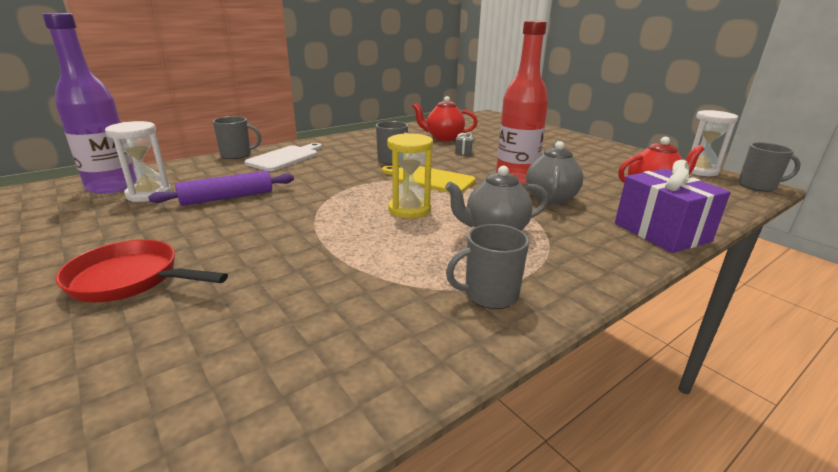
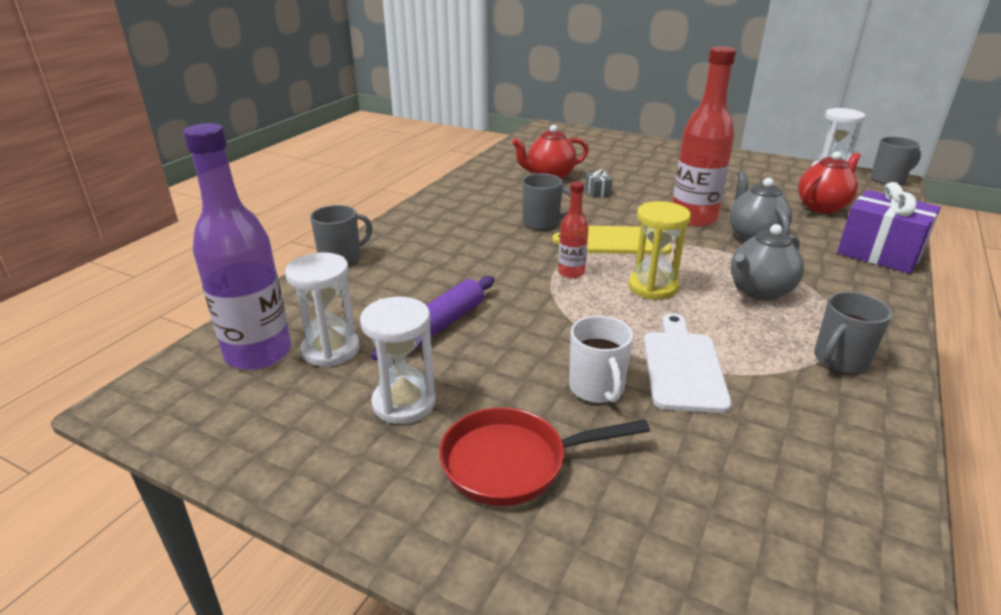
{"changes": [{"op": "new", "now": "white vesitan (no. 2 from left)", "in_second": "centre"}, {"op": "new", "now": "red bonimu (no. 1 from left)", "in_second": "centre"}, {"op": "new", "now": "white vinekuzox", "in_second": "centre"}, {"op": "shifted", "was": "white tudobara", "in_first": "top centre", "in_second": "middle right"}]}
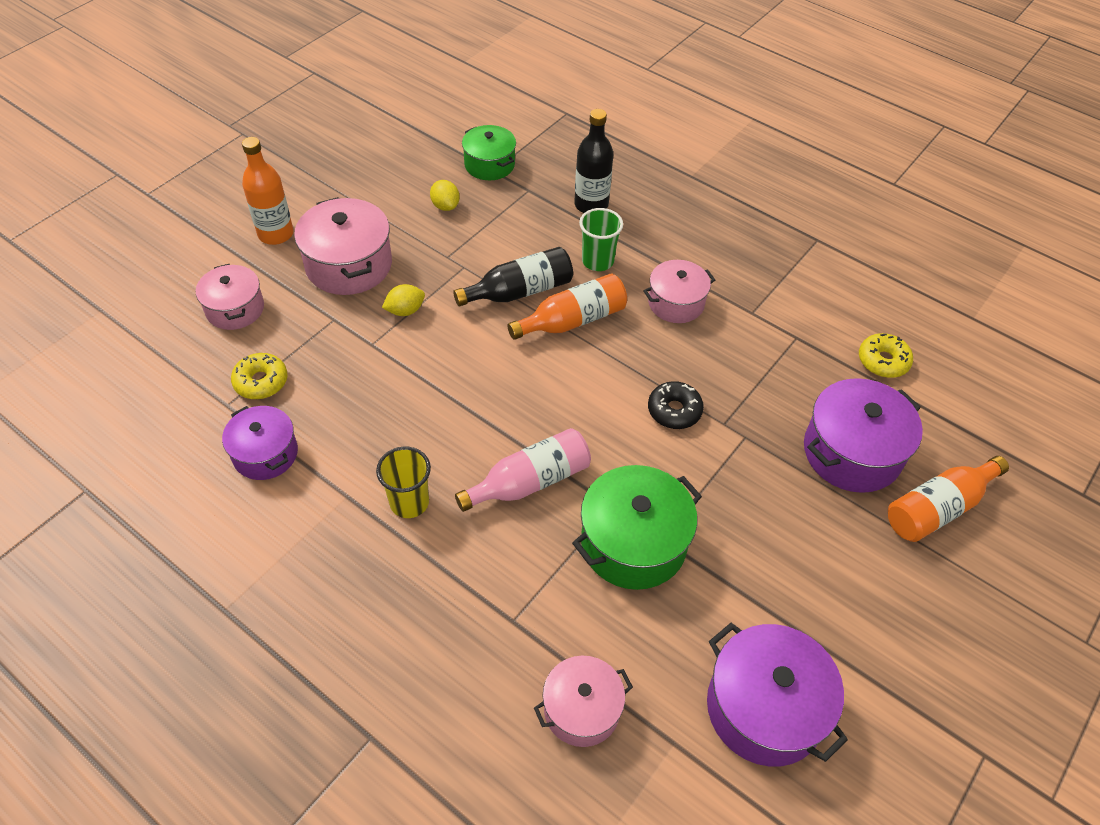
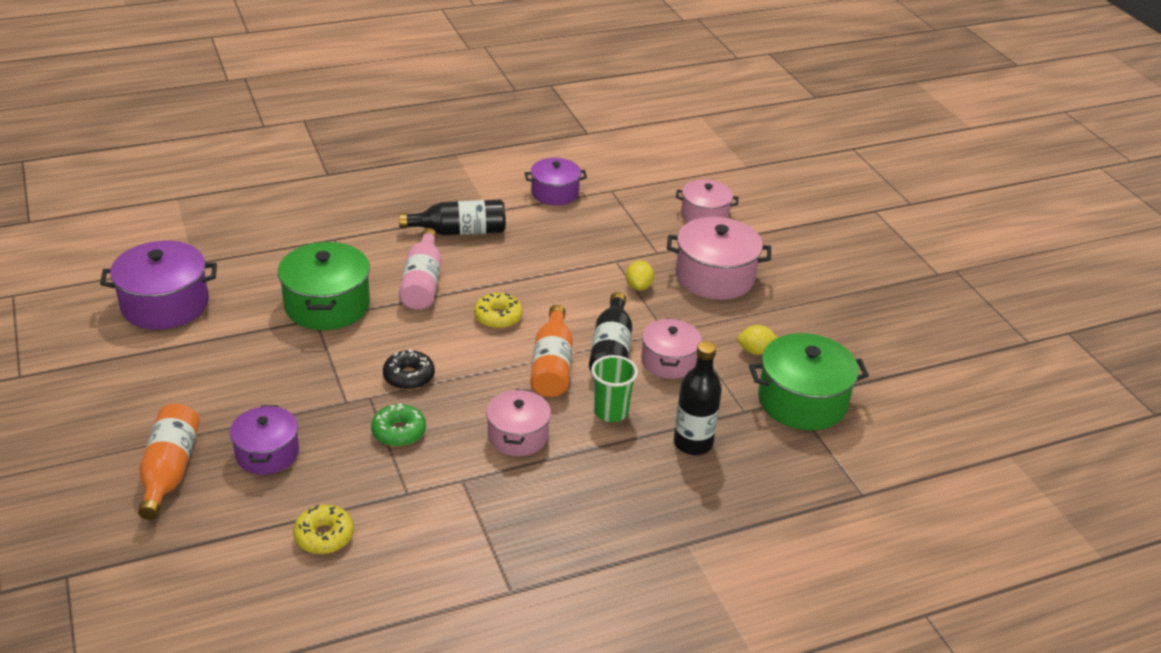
{"changes": [{"op": "scaled", "was": "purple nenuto (no. 3 from left in the first image)", "in_first": "middle right", "in_second": "bottom left", "ratio": 0.64}, {"op": "new", "now": "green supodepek", "in_second": "centre"}, {"op": "swapped", "was": "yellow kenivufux", "now": "black bonimu (no. 1 from left)", "in_first": "centre", "in_second": "top centre"}, {"op": "shifted", "was": "yellow supodepek (no. 1 from left in the first image)", "now": "yellow supodepek (no. 2 from left)", "in_first": "middle left", "in_second": "centre"}, {"op": "shifted", "was": "pink nenuto (no. 3 from left in the first image)", "now": "pink nenuto (no. 2 from left)", "in_first": "bottom centre", "in_second": "centre"}, {"op": "scaled", "was": "green nenuto (no. 1 from left in the first image)", "in_first": "top centre", "in_second": "middle right", "ratio": 1.55}, {"op": "gone", "was": "orange bonimu (no. 1 from left)", "in_first": "top left"}]}
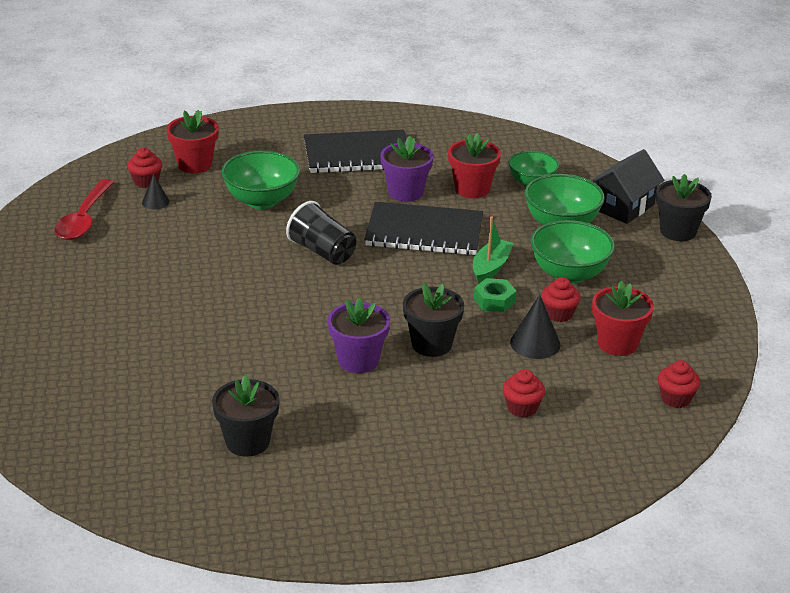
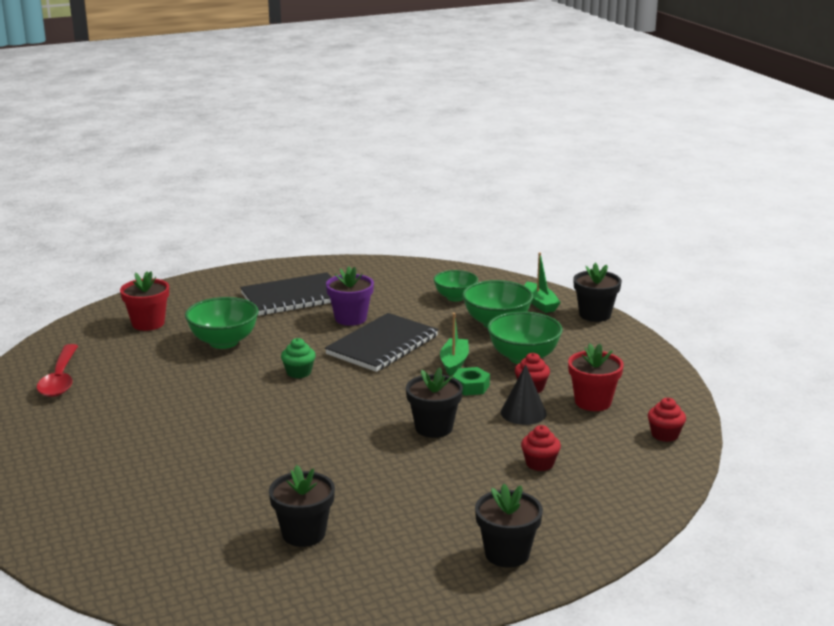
{"changes": [{"op": "swapped", "was": "black kenivufux", "now": "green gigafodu", "in_first": "centre", "in_second": "centre"}, {"op": "rotated", "was": "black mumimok (no. 2 from left)", "in_first": "centre", "in_second": "centre", "clockwise": -45}, {"op": "new", "now": "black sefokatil (no. 3 from left)", "in_second": "bottom centre"}, {"op": "swapped", "was": "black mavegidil", "now": "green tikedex (no. 2 from left)", "in_first": "top right", "in_second": "centre"}, {"op": "gone", "was": "red gigafodu (no. 1 from left)", "in_first": "top left"}, {"op": "gone", "was": "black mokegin (no. 1 from left)", "in_first": "top left"}, {"op": "gone", "was": "purple sefokatil (no. 1 from left)", "in_first": "centre"}, {"op": "gone", "was": "red sefokatil (no. 2 from left)", "in_first": "top centre"}]}
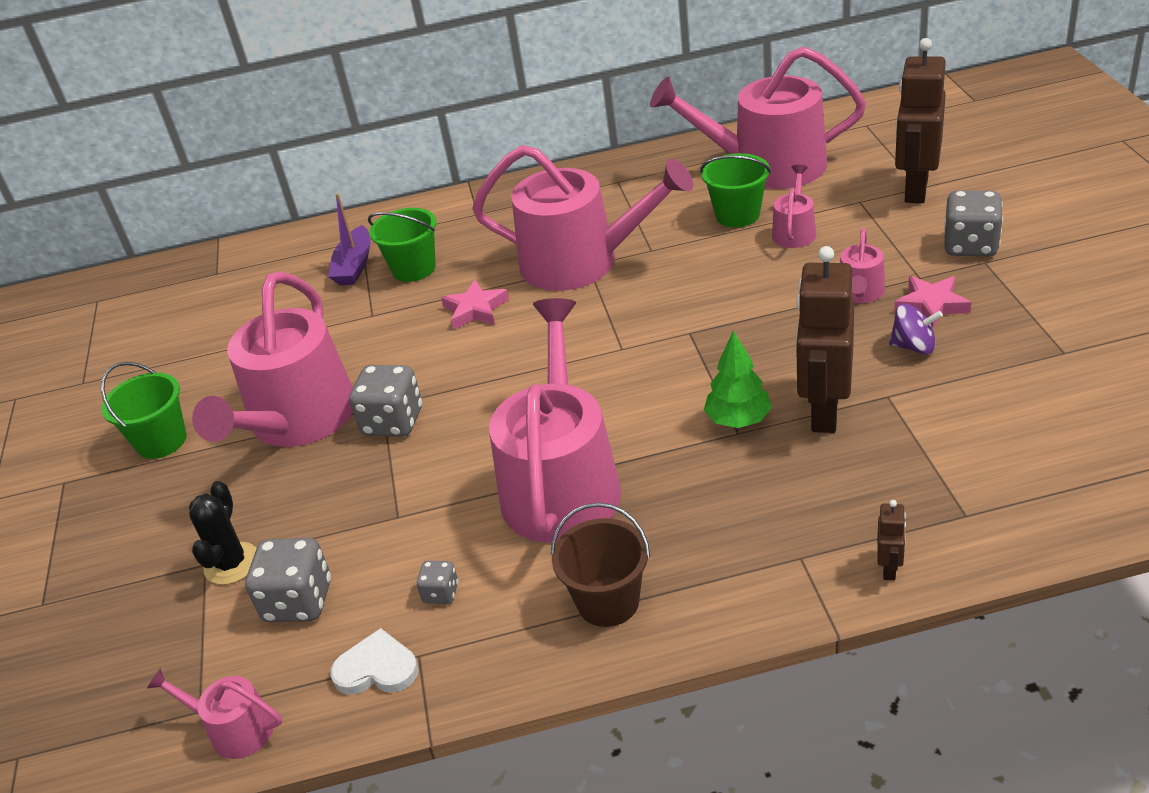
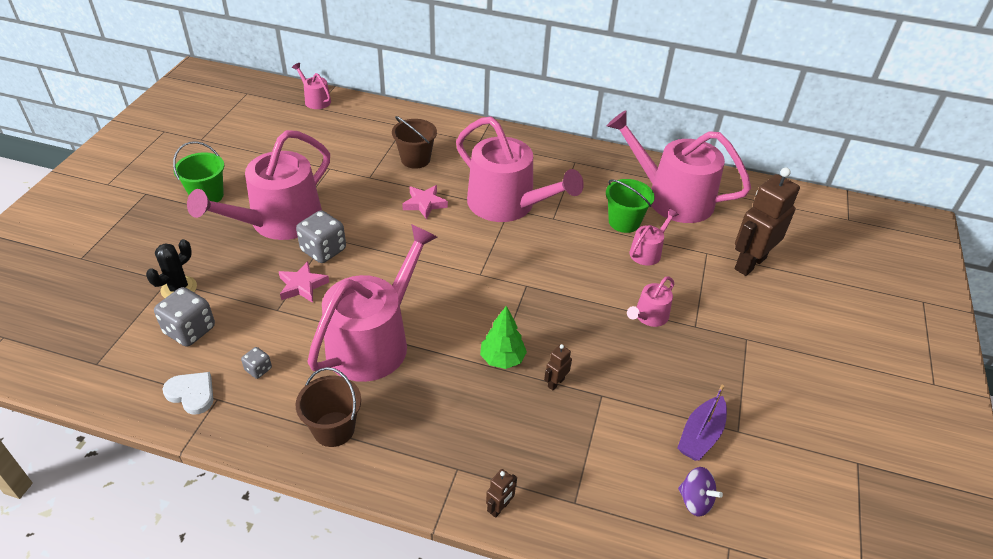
{"changes": [{"op": "shifted", "was": "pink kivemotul (no. 2 from left in the first image)", "now": "pink kivemotul (no. 1 from left)", "in_first": "middle right", "in_second": "middle left"}, {"op": "shifted", "was": "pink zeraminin (no. 1 from left in the first image)", "now": "pink zeraminin (no. 2 from left)", "in_first": "bottom left", "in_second": "top left"}, {"op": "repainted", "was": "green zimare (no. 2 from left)", "now": "brown zimare (no. 2 from left)", "in_first": "top centre", "in_second": "top centre"}, {"op": "scaled", "was": "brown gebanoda (no. 1 from left in the first image)", "in_first": "middle right", "in_second": "centre", "ratio": 0.43}, {"op": "shifted", "was": "purple tikedex", "in_first": "top left", "in_second": "bottom right"}, {"op": "shifted", "was": "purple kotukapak", "in_first": "middle right", "in_second": "bottom right"}, {"op": "gone", "was": "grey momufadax (no. 4 from left)", "in_first": "top right"}]}
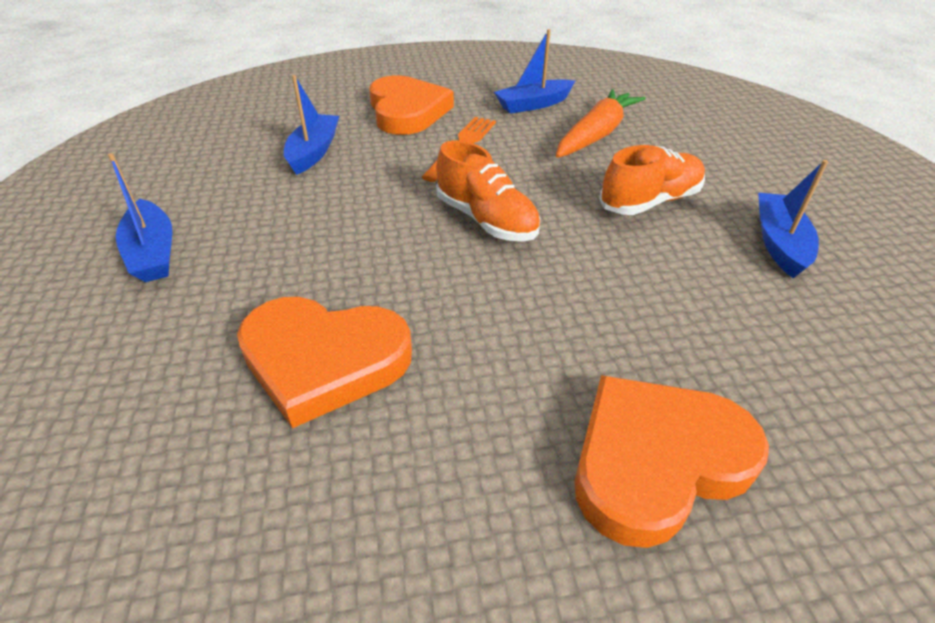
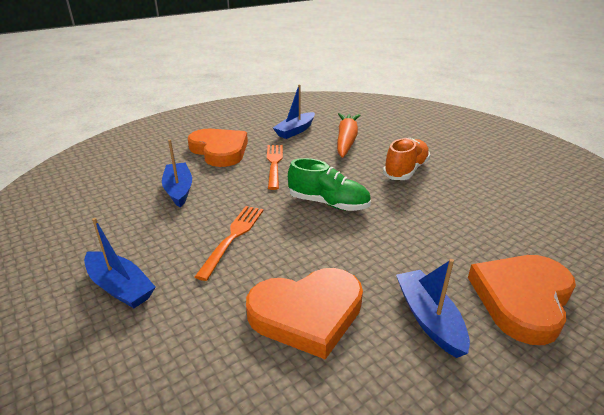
{"changes": [{"op": "new", "now": "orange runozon (no. 1 from left)", "in_second": "centre"}, {"op": "repainted", "was": "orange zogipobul (no. 1 from left)", "now": "green zogipobul", "in_first": "top centre", "in_second": "centre"}, {"op": "shifted", "was": "blue tikedex (no. 4 from left)", "in_first": "middle right", "in_second": "bottom right"}]}
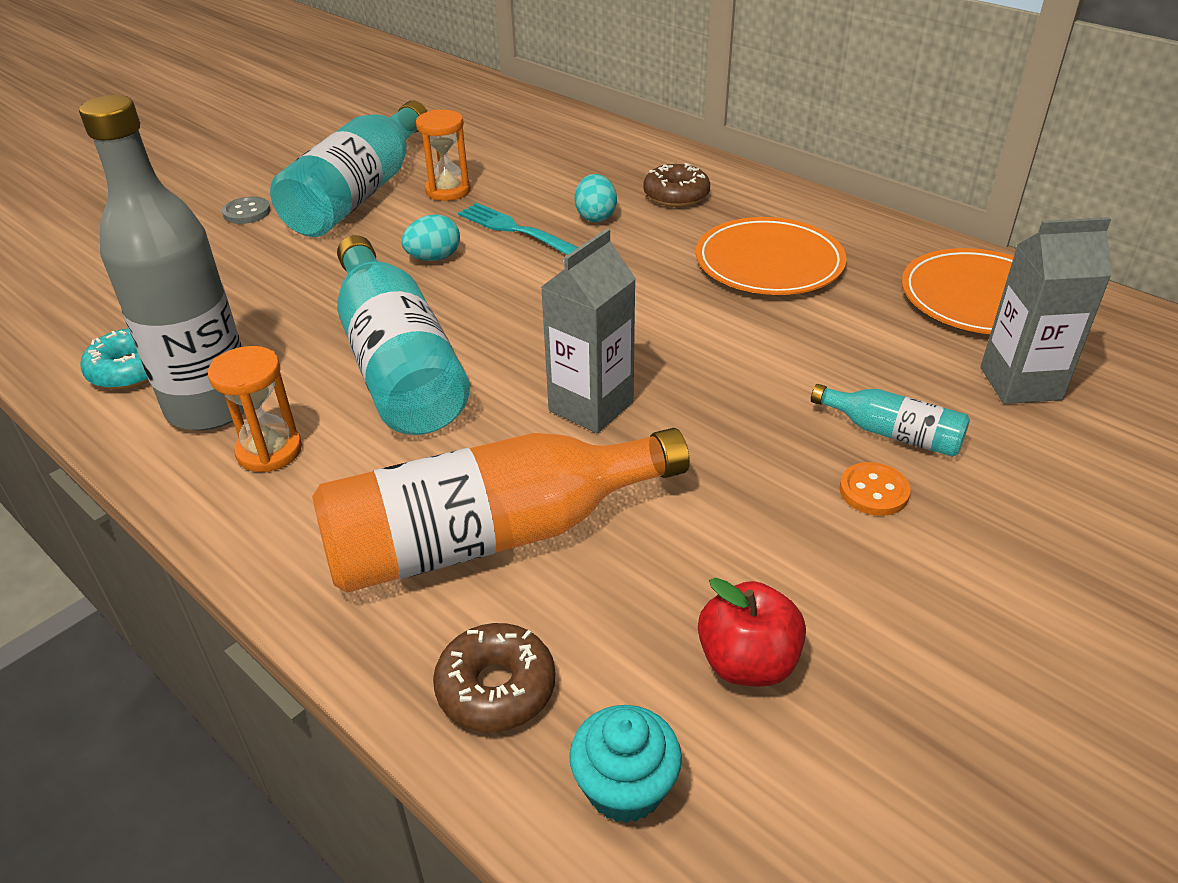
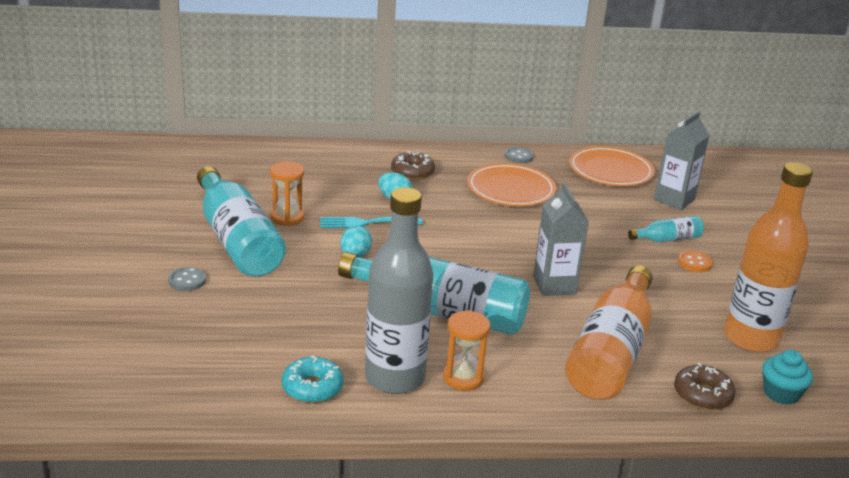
{"changes": [{"op": "new", "now": "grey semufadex (no. 2 from left)", "in_second": "top centre"}, {"op": "swapped", "was": "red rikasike", "now": "orange bonimu (no. 2 from left)", "in_first": "bottom centre", "in_second": "middle right"}]}
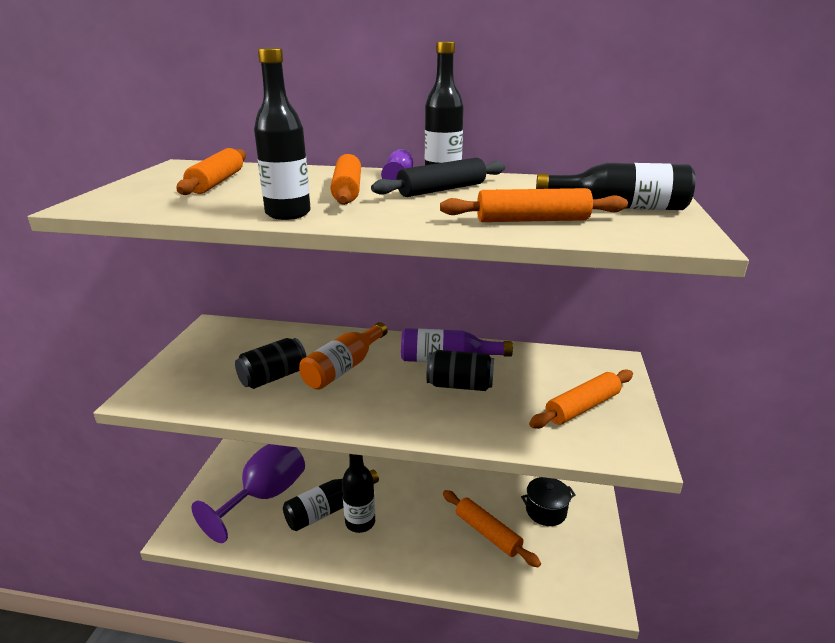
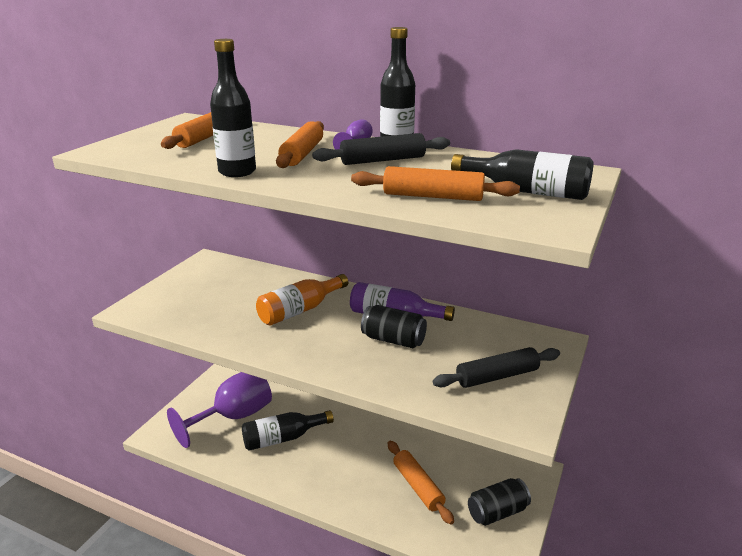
{"changes": [{"op": "repainted", "was": "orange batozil (no. 5 from left)", "now": "black batozil (no. 2 from left)", "in_first": "middle right", "in_second": "middle right"}, {"op": "shifted", "was": "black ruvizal (no. 1 from left in the first image)", "now": "black ruvizal (no. 2 from left)", "in_first": "middle left", "in_second": "bottom right"}, {"op": "gone", "was": "black bonimu (no. 3 from left)", "in_first": "bottom centre"}, {"op": "gone", "was": "black nenuto", "in_first": "bottom centre"}]}
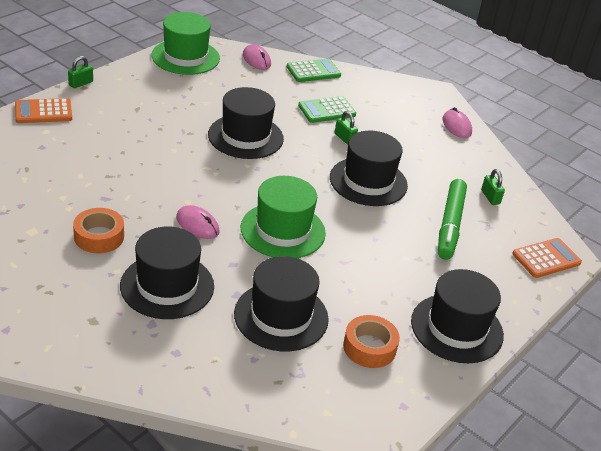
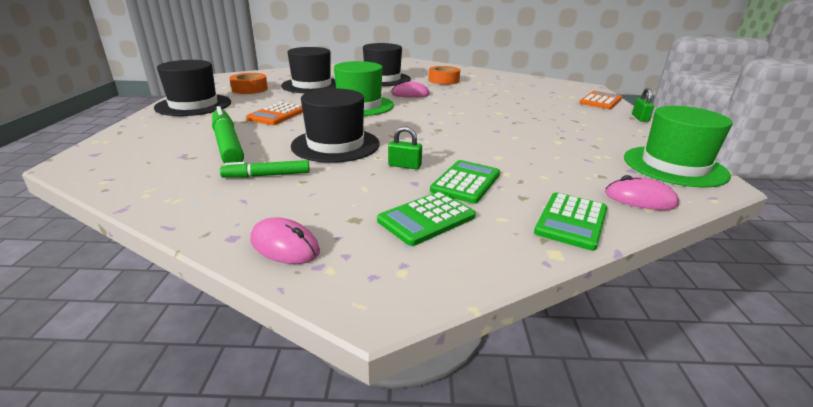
{"changes": [{"op": "new", "now": "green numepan (no. 2 from left)", "in_second": "middle left"}, {"op": "shifted", "was": "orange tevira (no. 2 from left in the first image)", "now": "orange tevira (no. 1 from left)", "in_first": "middle right", "in_second": "top centre"}, {"op": "new", "now": "green tevira (no. 1 from left)", "in_second": "centre"}, {"op": "gone", "was": "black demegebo (no. 2 from left)", "in_first": "top centre"}, {"op": "gone", "was": "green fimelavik (no. 3 from left)", "in_first": "middle right"}]}
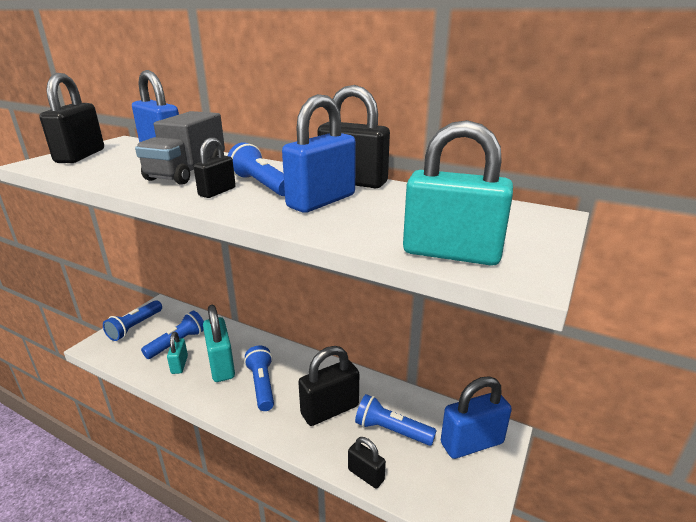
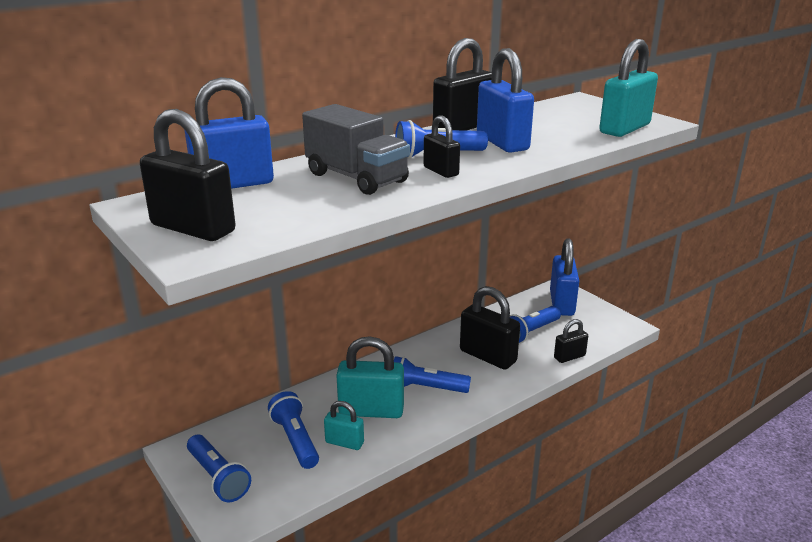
{"changes": [{"op": "rotated", "was": "black fimelavik (no. 3 from left in the first image)", "in_first": "bottom centre", "in_second": "centre", "clockwise": -45}]}
